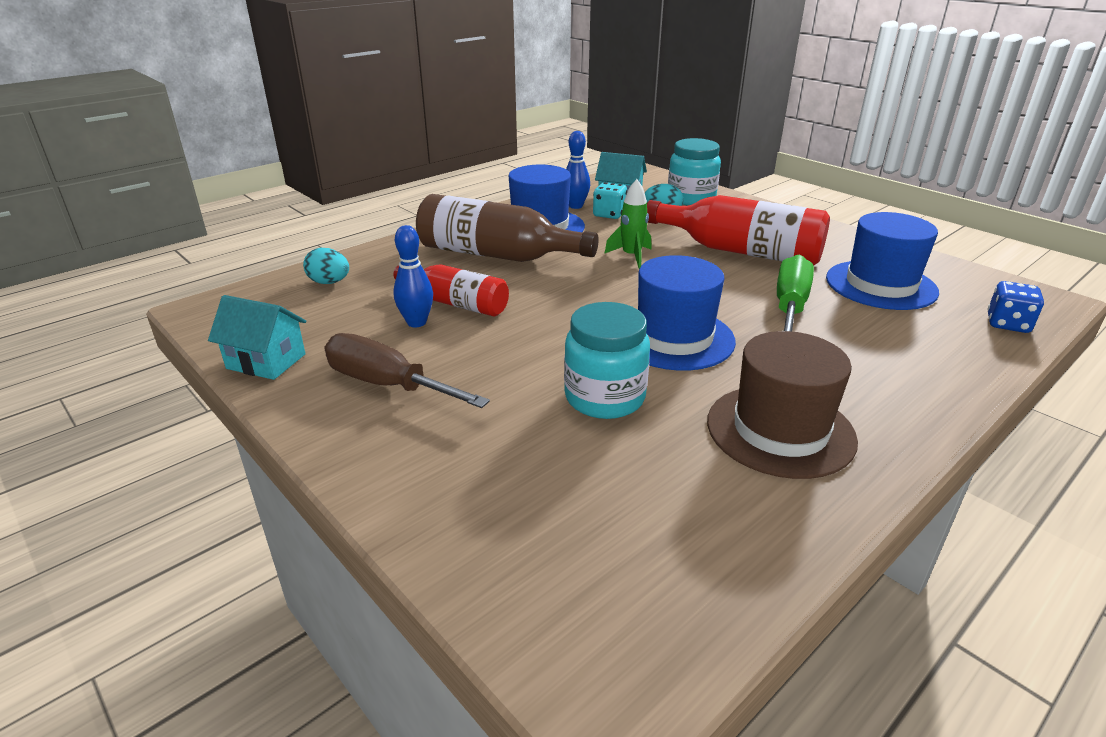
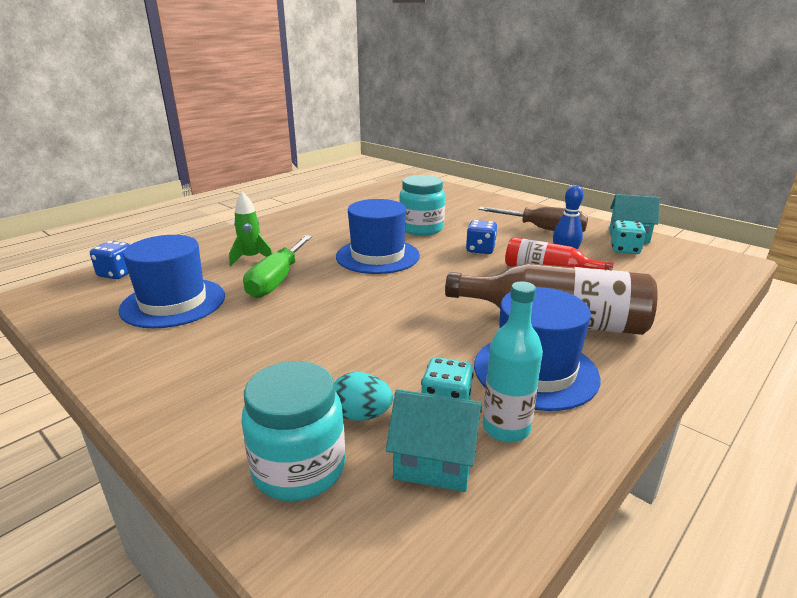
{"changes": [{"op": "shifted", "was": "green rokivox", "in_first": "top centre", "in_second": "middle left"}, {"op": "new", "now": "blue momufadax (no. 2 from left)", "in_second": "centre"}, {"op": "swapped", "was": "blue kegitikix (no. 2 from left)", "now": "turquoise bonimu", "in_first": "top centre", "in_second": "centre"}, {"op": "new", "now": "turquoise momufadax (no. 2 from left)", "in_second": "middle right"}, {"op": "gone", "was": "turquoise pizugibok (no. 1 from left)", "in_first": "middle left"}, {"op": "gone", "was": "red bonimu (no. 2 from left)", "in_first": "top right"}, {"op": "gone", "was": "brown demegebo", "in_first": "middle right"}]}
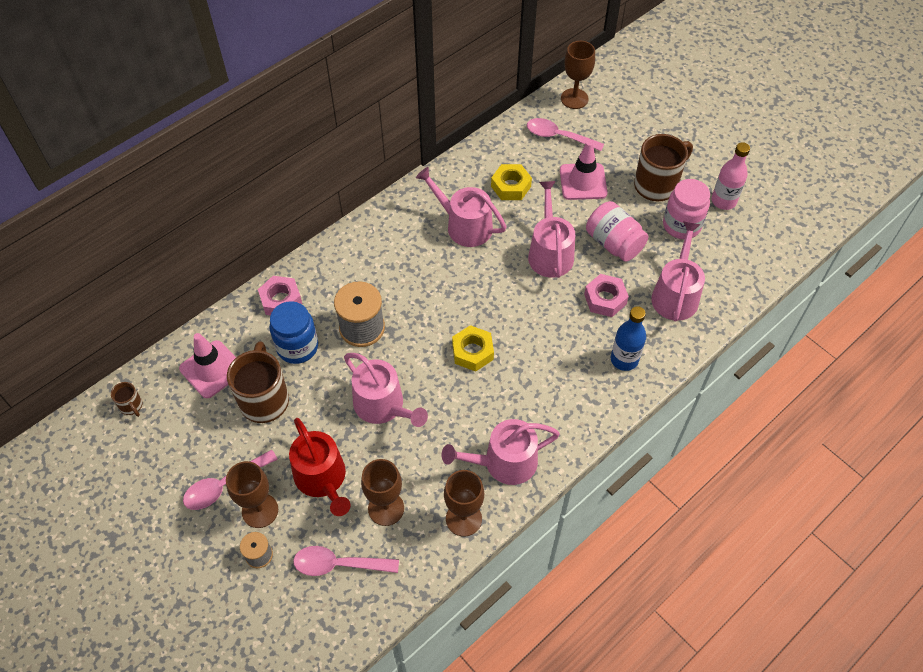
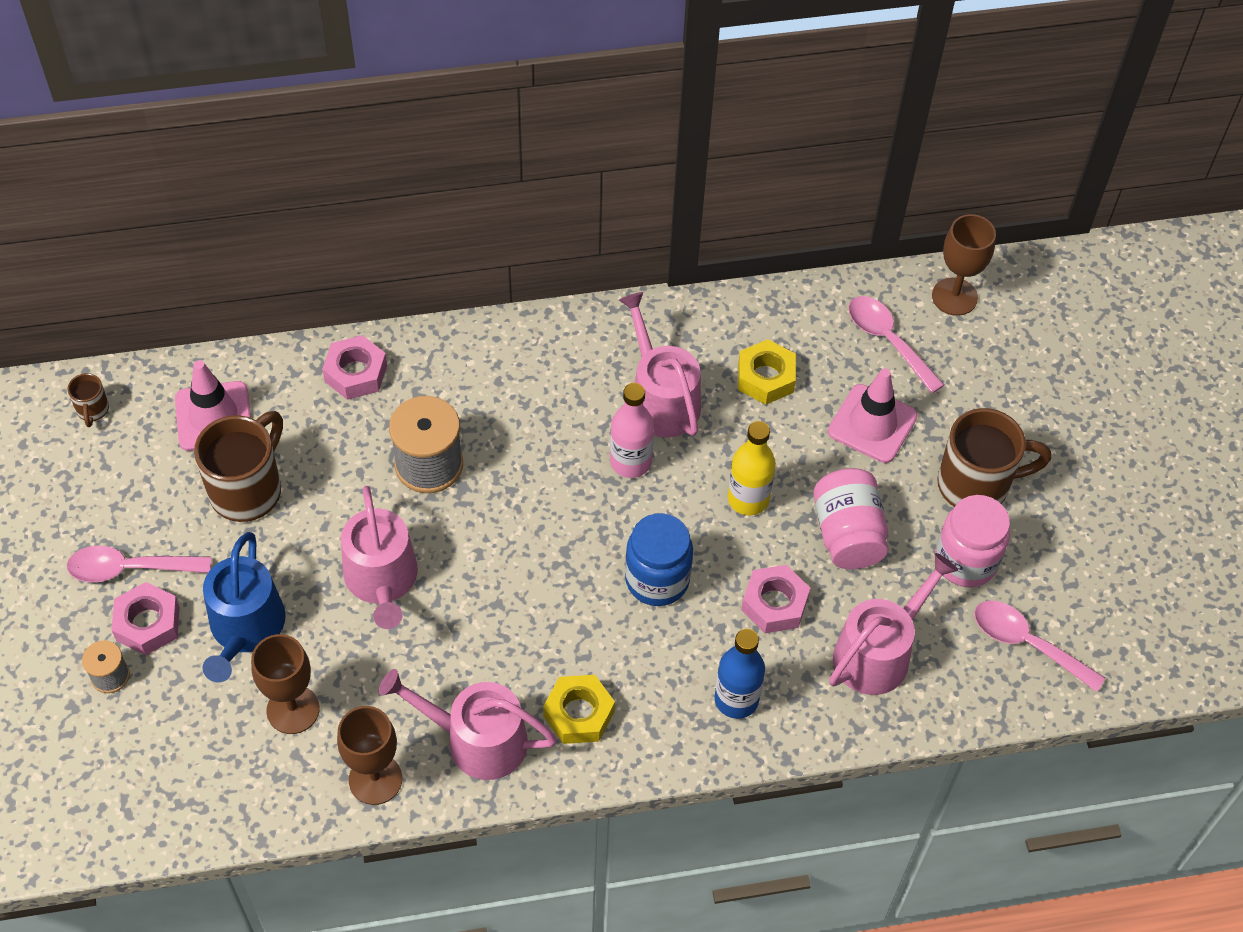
{"changes": [{"op": "swapped", "was": "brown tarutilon (no. 1 from left)", "now": "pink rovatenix (no. 1 from left)", "in_first": "bottom left", "in_second": "middle left"}, {"op": "repainted", "was": "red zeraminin", "now": "blue zeraminin", "in_first": "bottom centre", "in_second": "middle left"}, {"op": "shifted", "was": "yellow rovatenix (no. 1 from left)", "in_first": "centre", "in_second": "bottom centre"}, {"op": "shifted", "was": "pink bonimu", "in_first": "top right", "in_second": "centre"}, {"op": "shifted", "was": "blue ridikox", "in_first": "middle left", "in_second": "centre"}, {"op": "swapped", "was": "pink zeraminin (no. 4 from left)", "now": "yellow bonimu", "in_first": "centre", "in_second": "centre"}, {"op": "shifted", "was": "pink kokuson (no. 2 from left in the first image)", "now": "pink kokuson (no. 3 from left)", "in_first": "bottom centre", "in_second": "bottom right"}]}
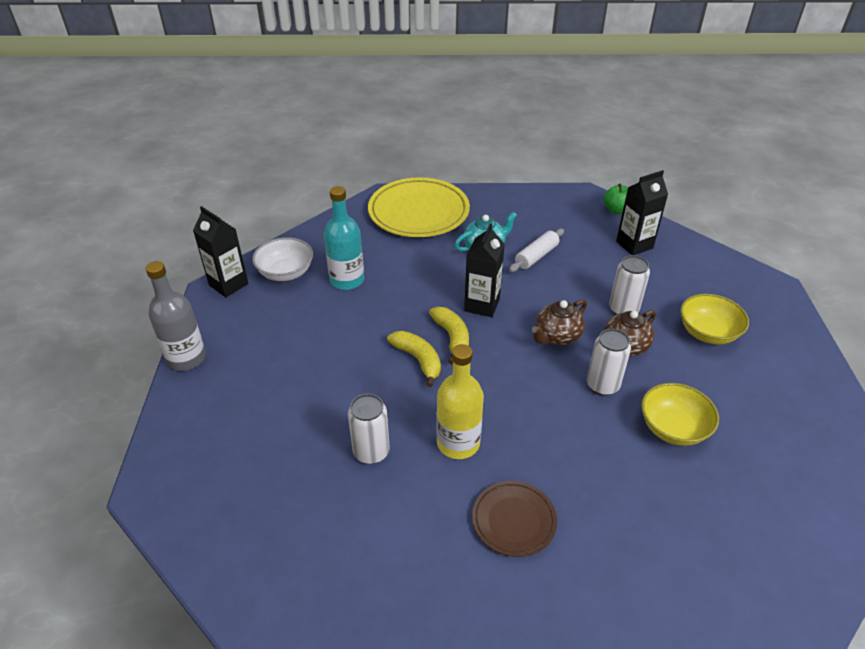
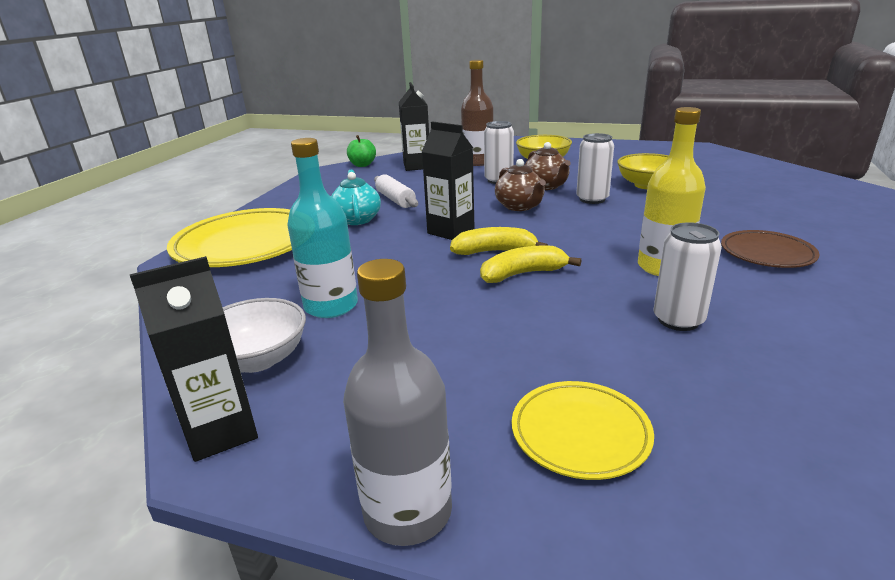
{"changes": [{"op": "new", "now": "brown bonimu", "in_second": "top centre"}, {"op": "new", "now": "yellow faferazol (no. 2 from left)", "in_second": "bottom centre"}]}
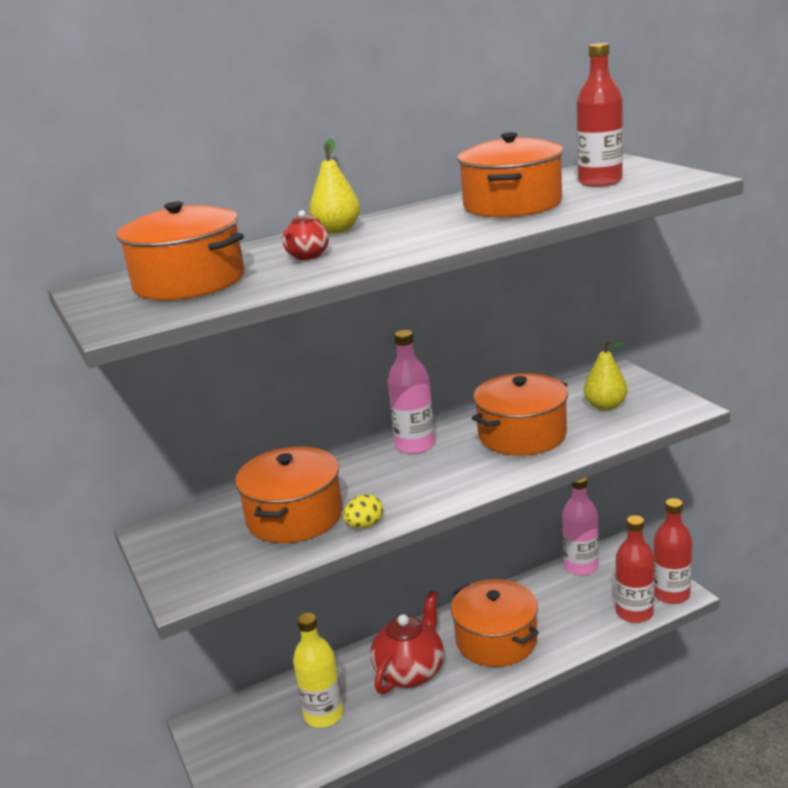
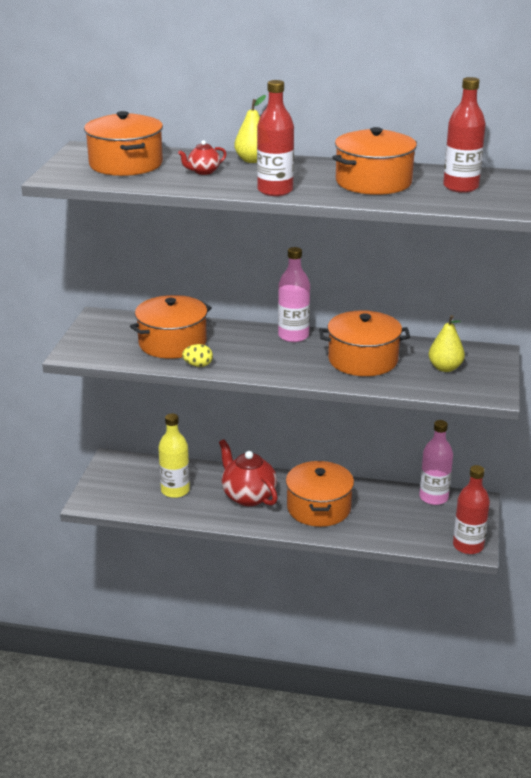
{"changes": [{"op": "rotated", "was": "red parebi (no. 2 from left)", "in_first": "bottom centre", "in_second": "centre", "clockwise": -105}, {"op": "shifted", "was": "red bonimu (no. 2 from left in the first image)", "now": "red bonimu (no. 1 from left)", "in_first": "bottom right", "in_second": "top centre"}]}
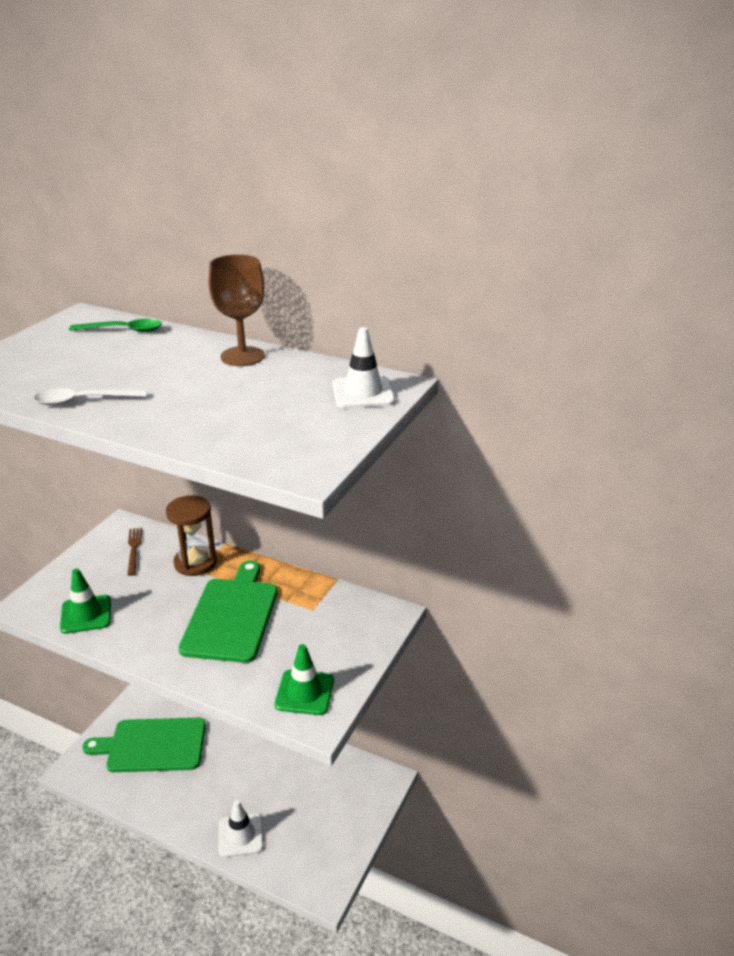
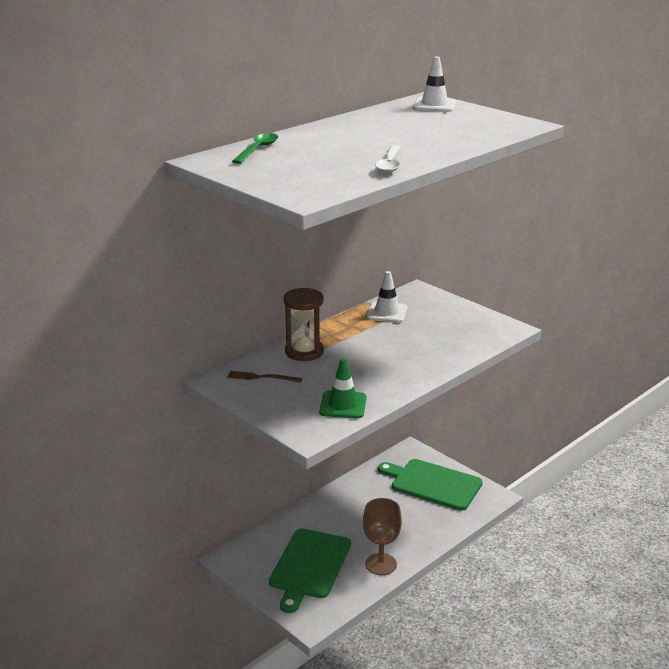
{"changes": [{"op": "shifted", "was": "brown tarutilon", "in_first": "top left", "in_second": "bottom centre"}, {"op": "shifted", "was": "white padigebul (no. 1 from left)", "in_first": "bottom left", "in_second": "centre"}, {"op": "shifted", "was": "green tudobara (no. 2 from left)", "in_first": "middle left", "in_second": "bottom centre"}, {"op": "gone", "was": "green padigebul (no. 2 from left)", "in_first": "bottom centre"}]}
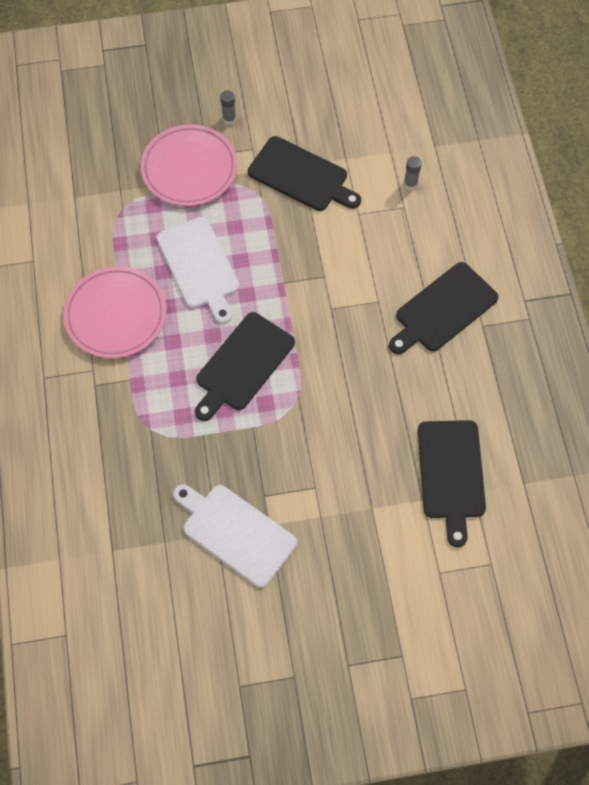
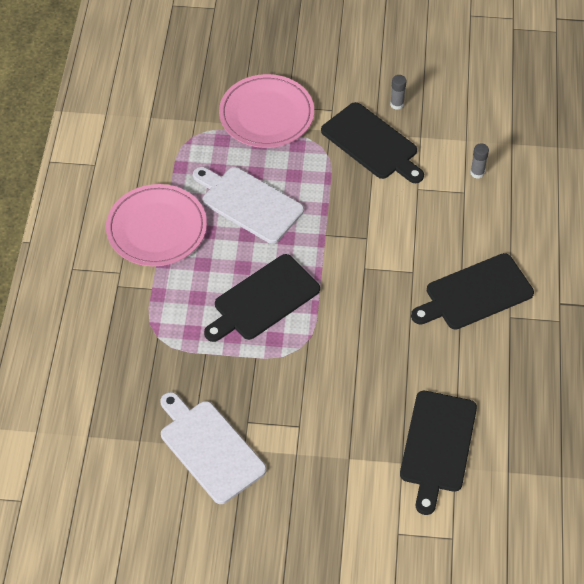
{"changes": [{"op": "rotated", "was": "white tudobara (no. 1 from left in the first image)", "in_first": "centre", "in_second": "centre", "clockwise": 135}, {"op": "shifted", "was": "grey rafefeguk (no. 1 from left)", "in_first": "top centre", "in_second": "top right"}]}
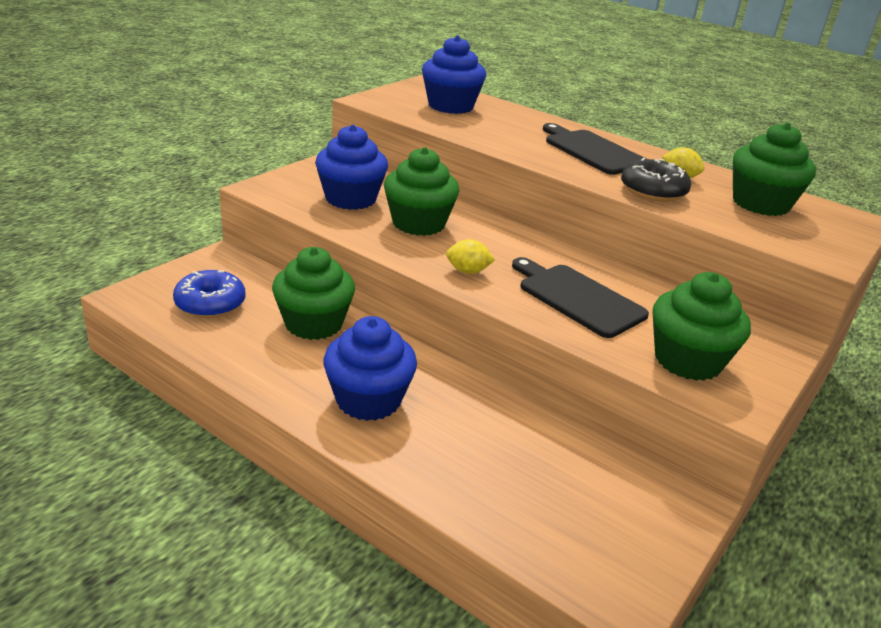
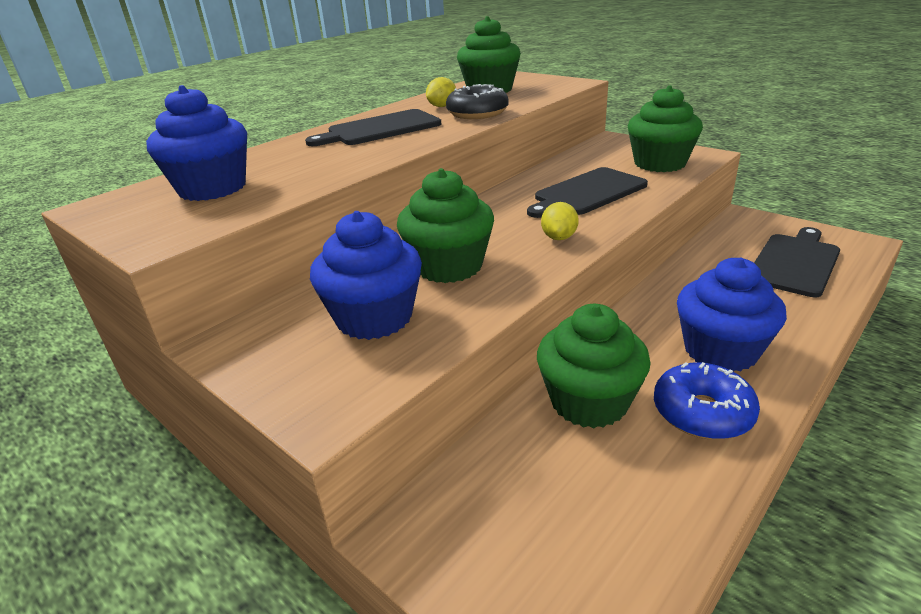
{"changes": [{"op": "shifted", "was": "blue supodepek", "in_first": "middle left", "in_second": "middle right"}, {"op": "new", "now": "black tudobara (no. 3 from left)", "in_second": "middle right"}]}
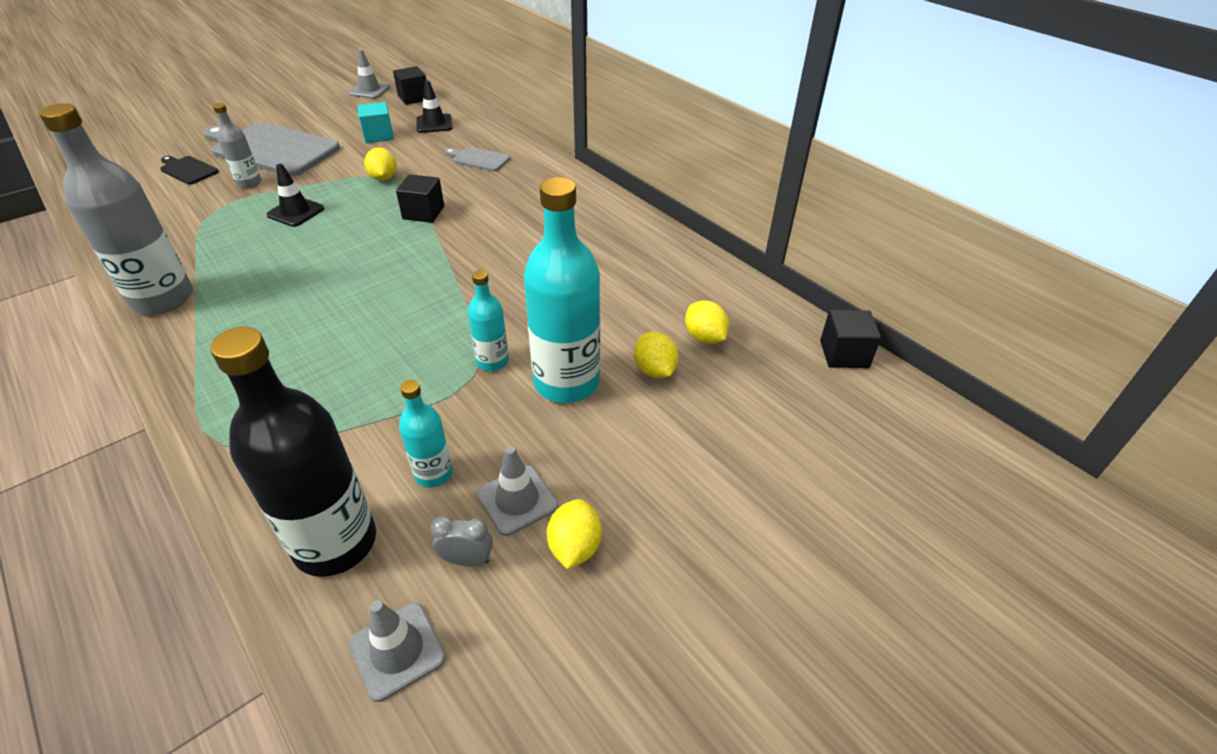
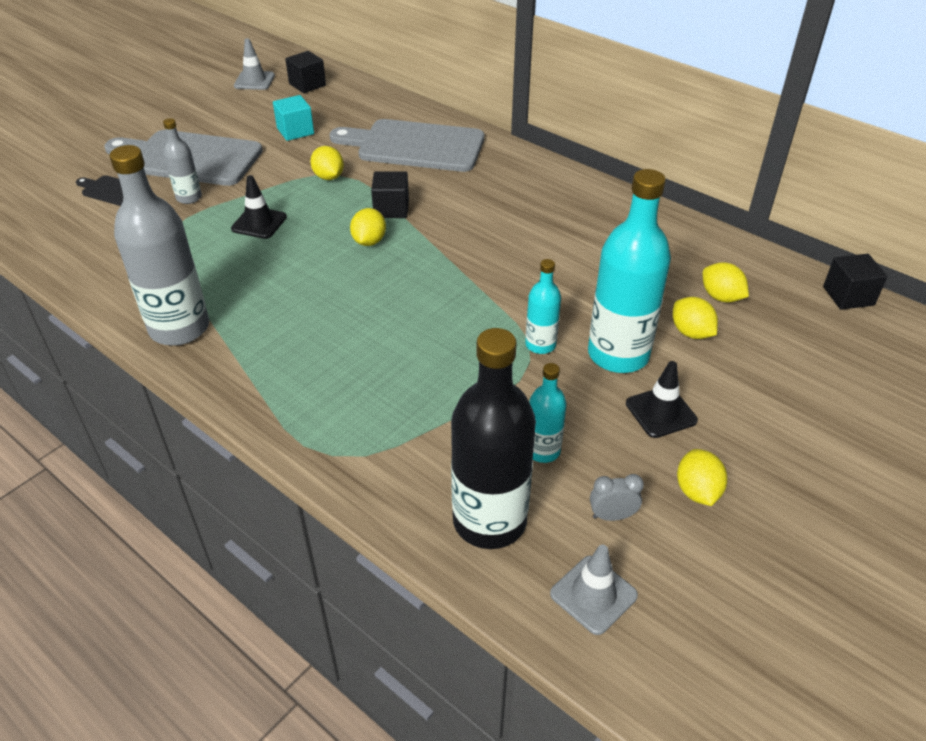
{"changes": [{"op": "scaled", "was": "grey tudobara (no. 2 from left)", "in_first": "top centre", "in_second": "top centre", "ratio": 2.2}, {"op": "new", "now": "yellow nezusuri (no. 2 from left)", "in_second": "top centre"}, {"op": "shifted", "was": "black padigebul (no. 2 from left)", "in_first": "top centre", "in_second": "middle right"}, {"op": "gone", "was": "grey padigebul (no. 3 from left)", "in_first": "centre"}]}
